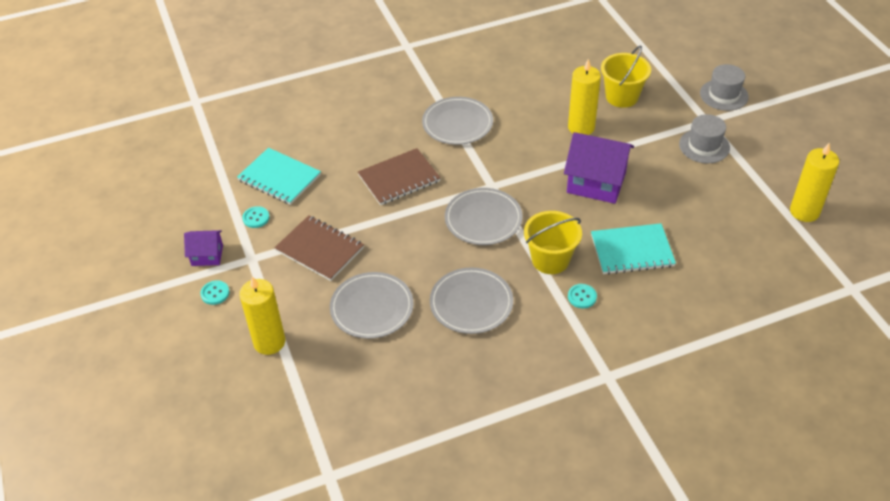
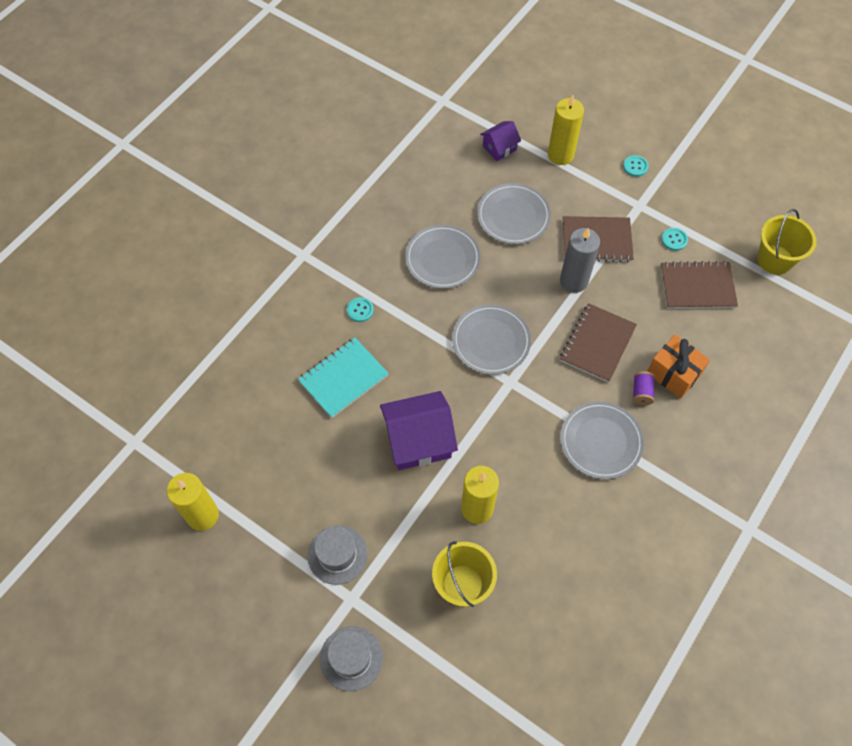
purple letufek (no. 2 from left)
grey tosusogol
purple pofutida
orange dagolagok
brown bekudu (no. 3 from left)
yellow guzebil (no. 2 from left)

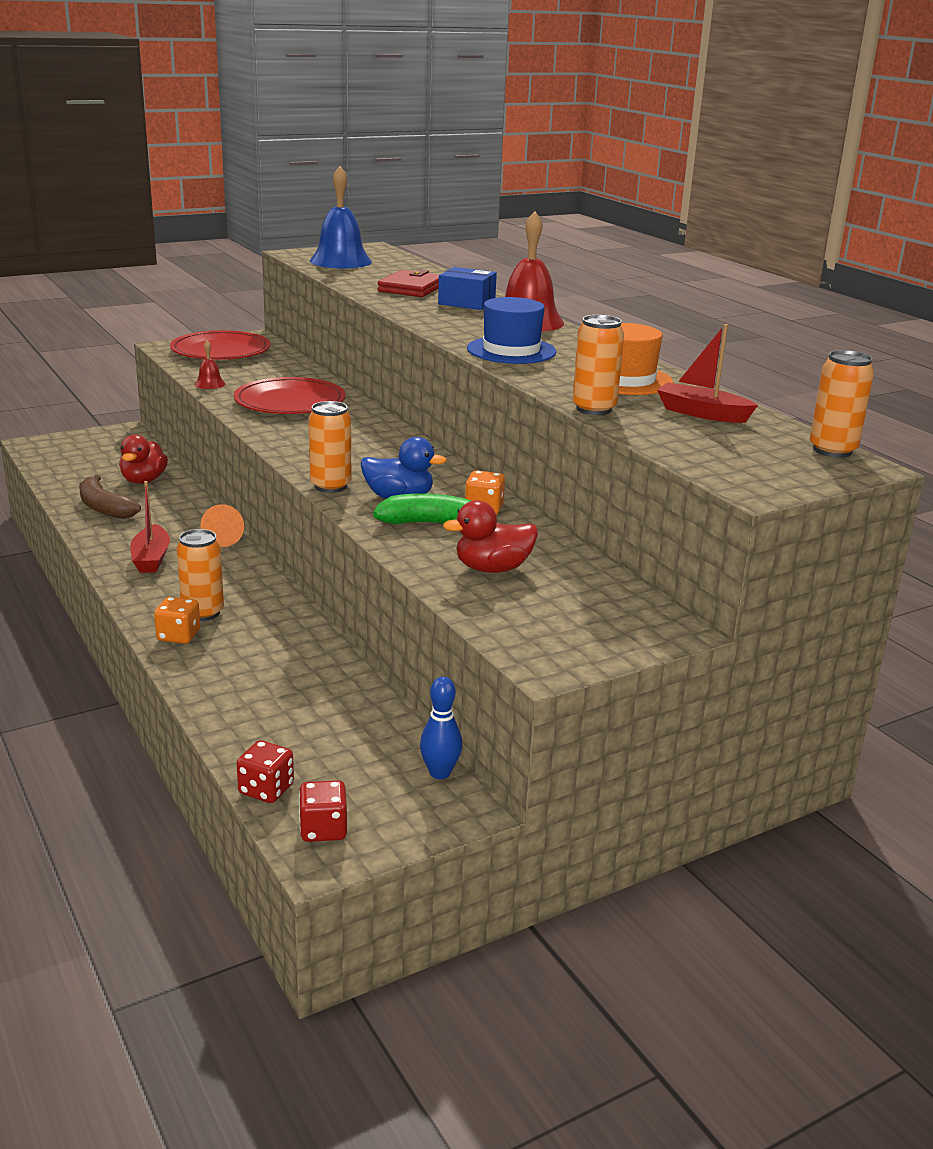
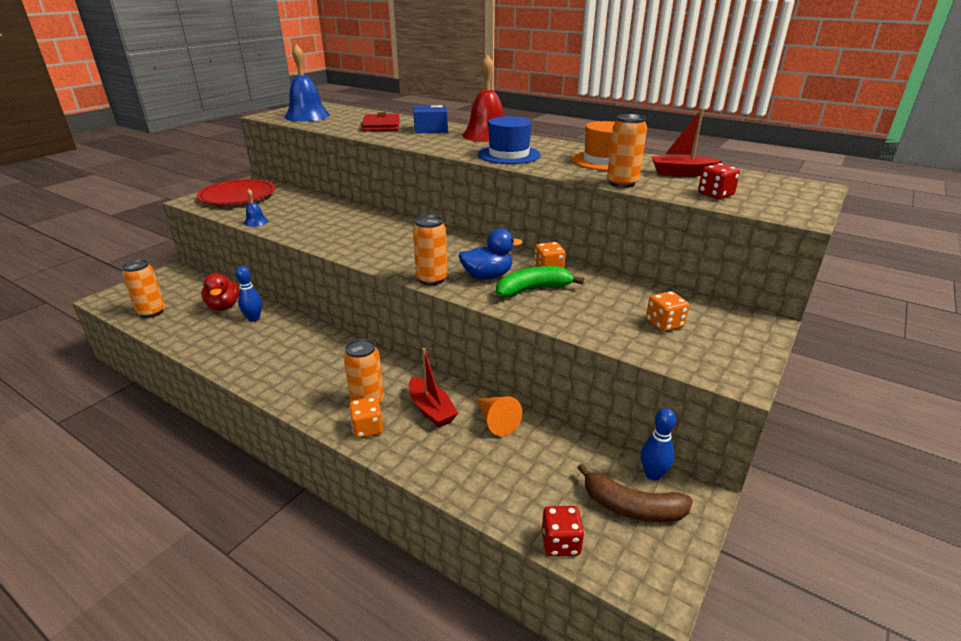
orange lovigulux (no. 1 from left)
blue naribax (no. 1 from left)
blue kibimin (no. 1 from left)
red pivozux (no. 1 from left)
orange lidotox
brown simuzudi
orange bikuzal (no. 3 from left)
red bikuzal (no. 2 from left)
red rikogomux (no. 2 from left in the first image)
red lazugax (no. 2 from left in the first image)

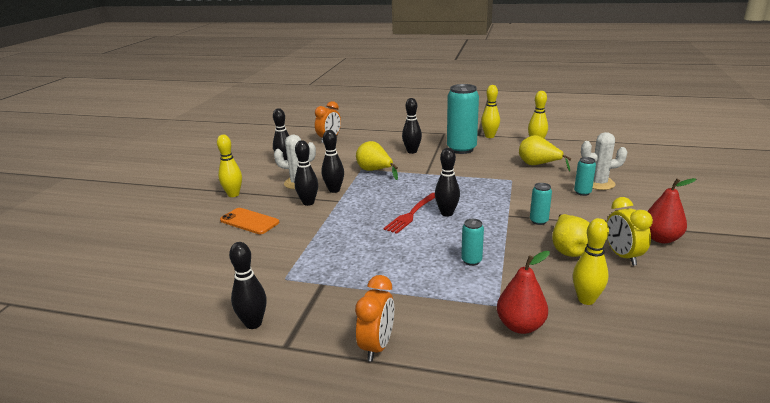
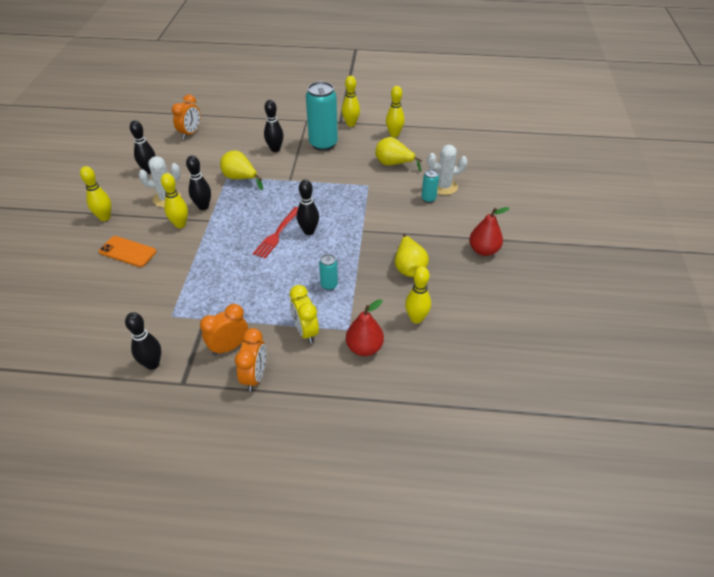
yellow naribax (no. 2 from left)
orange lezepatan (no. 2 from left)
yellow lezepatan
turquoise lovigulux (no. 3 from left in the first image)

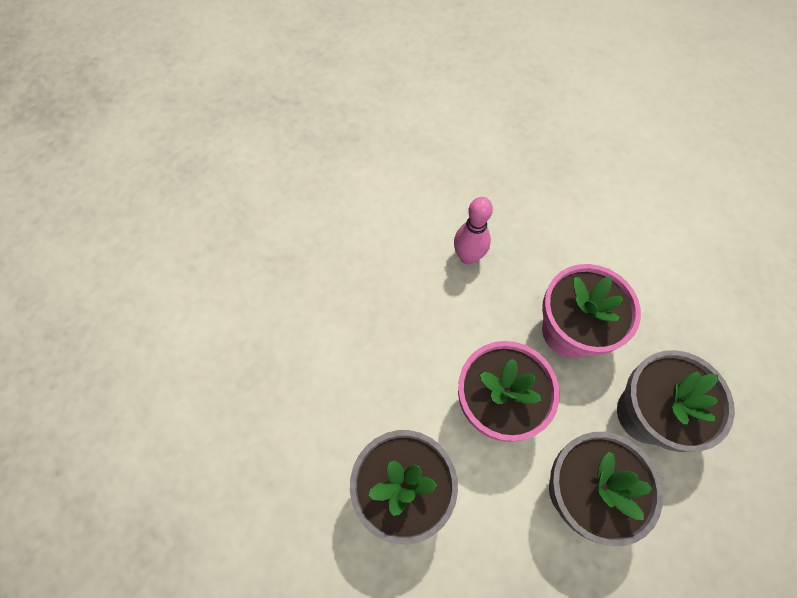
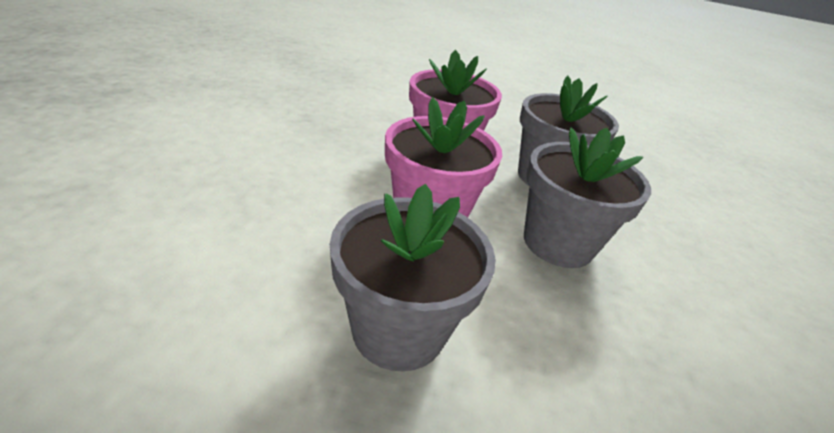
pink naribax

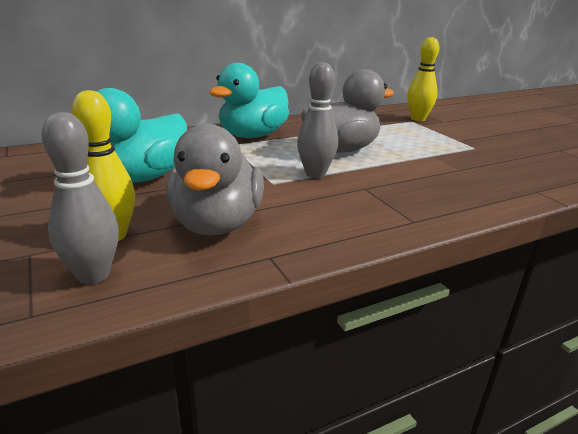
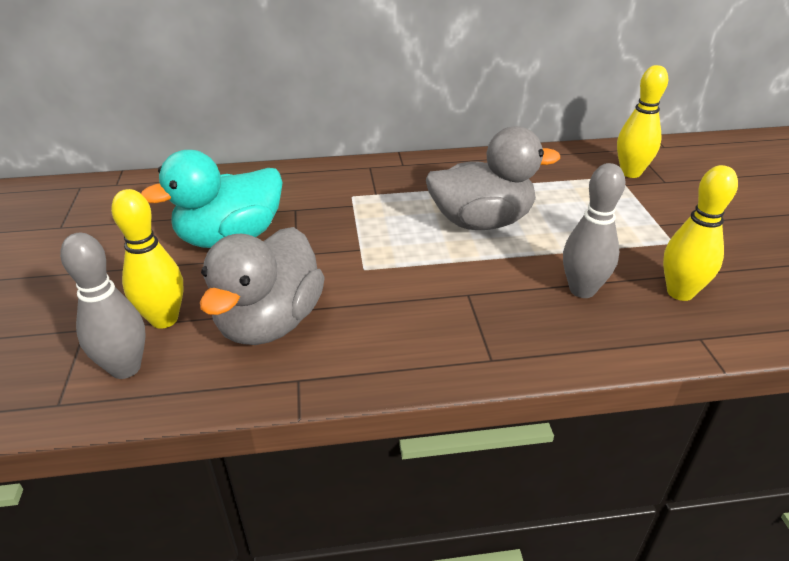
grey naribax (no. 2 from left)
yellow naribax (no. 3 from left)
turquoise lazugax (no. 2 from left in the first image)

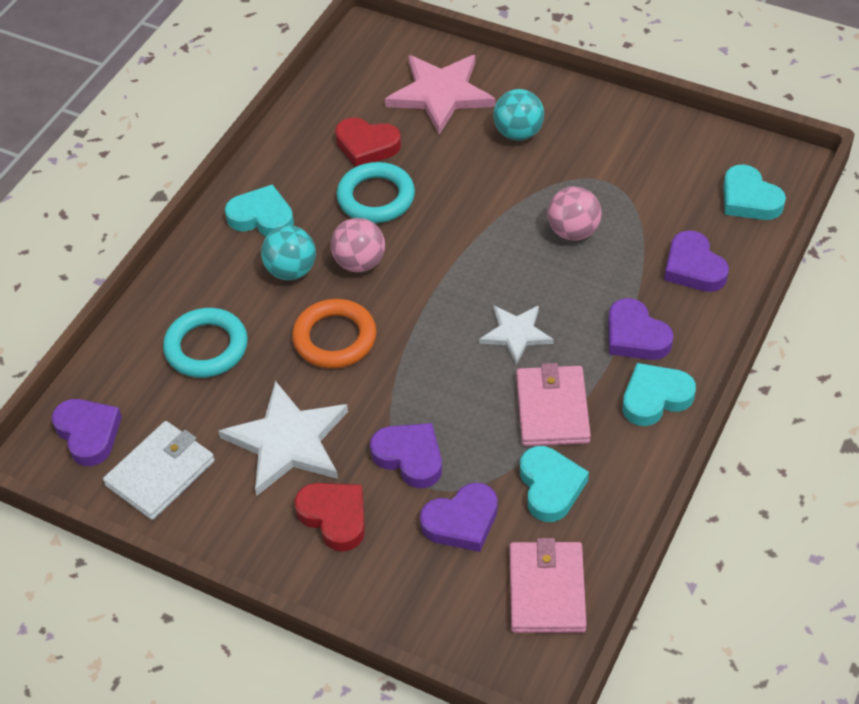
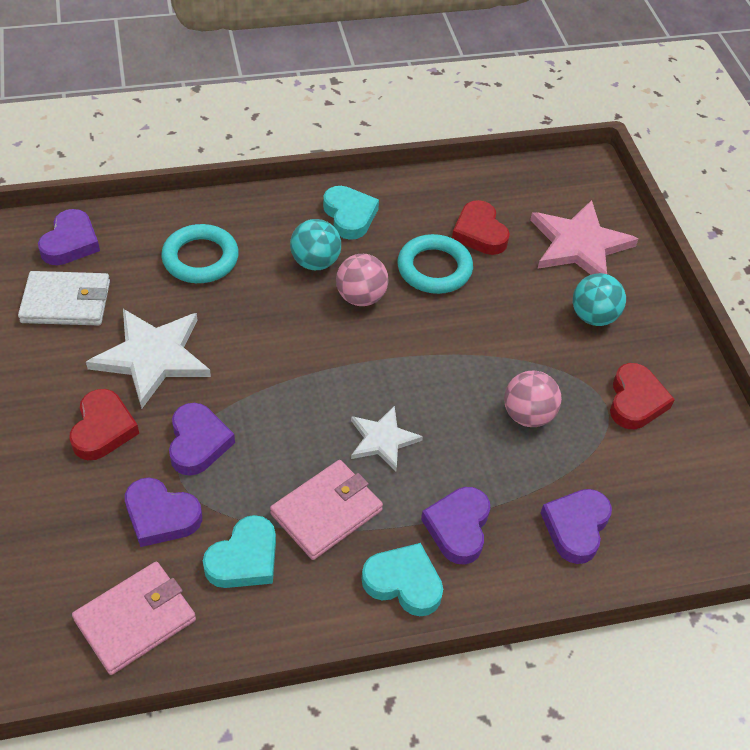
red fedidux (no. 3 from left)
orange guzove
turquoise fedidux (no. 4 from left in the first image)

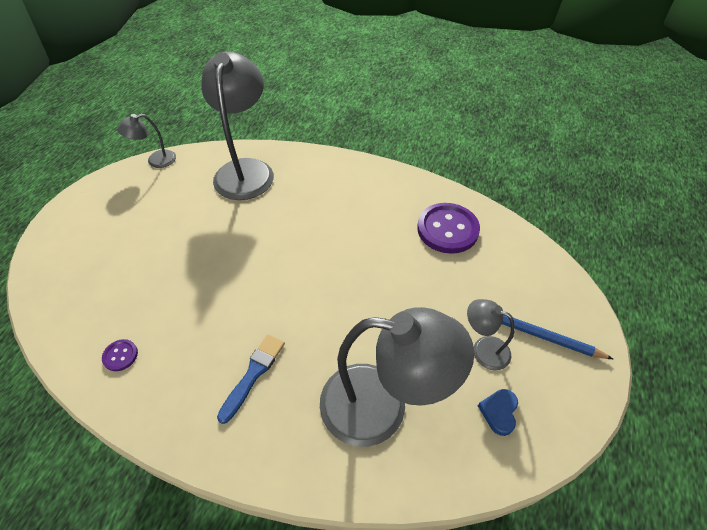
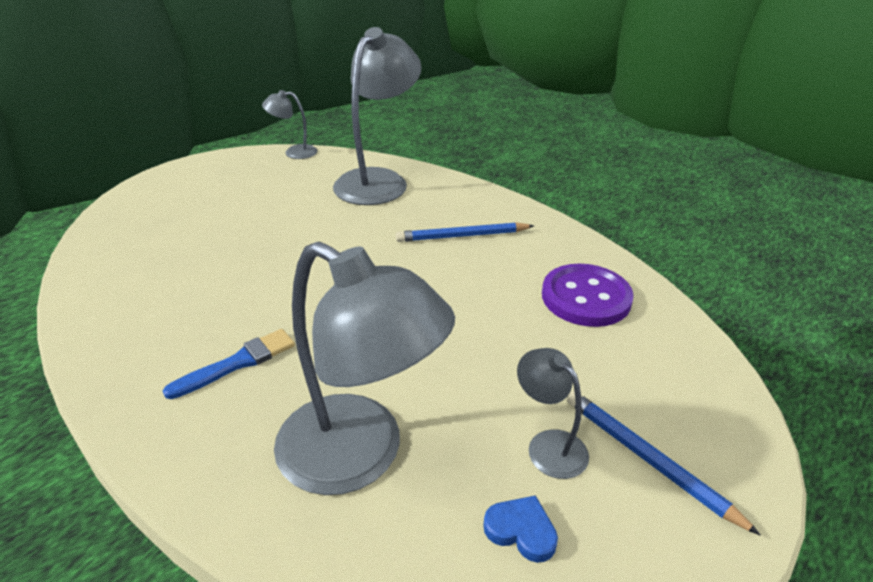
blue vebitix (no. 1 from left)
blue fedidux
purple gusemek (no. 1 from left in the first image)

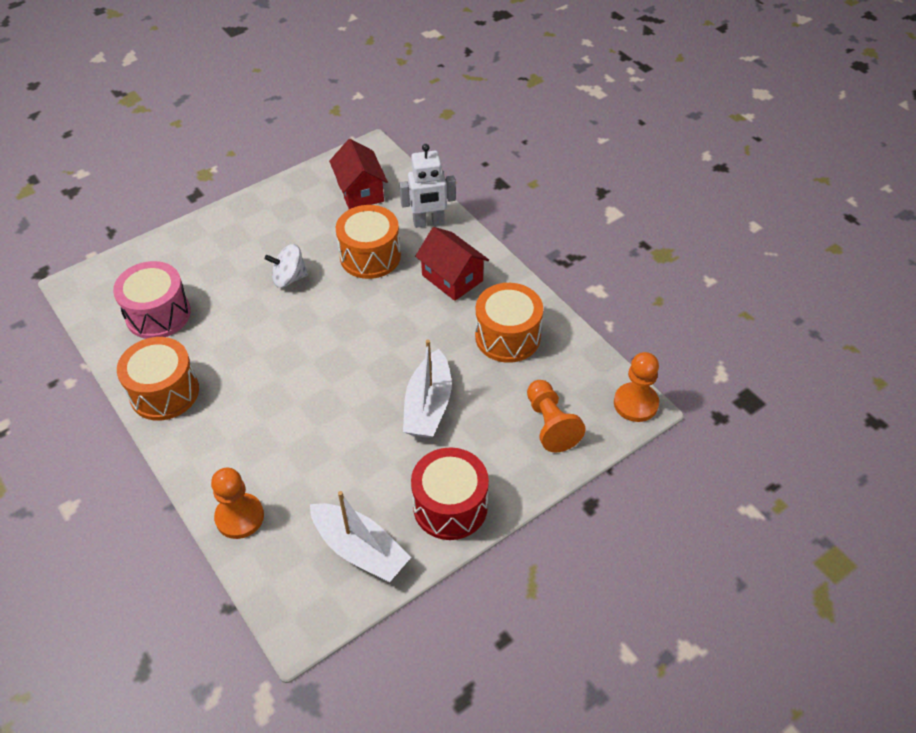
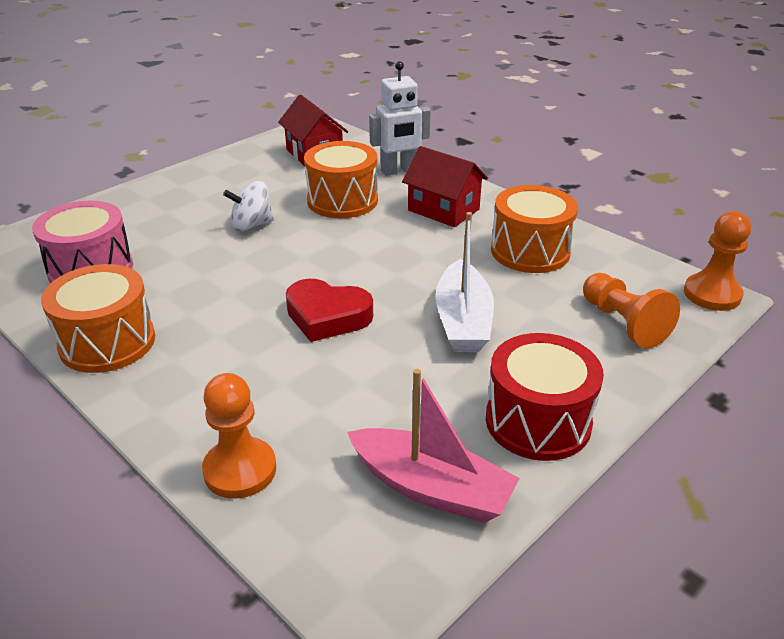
red fedidux
pink pivozux

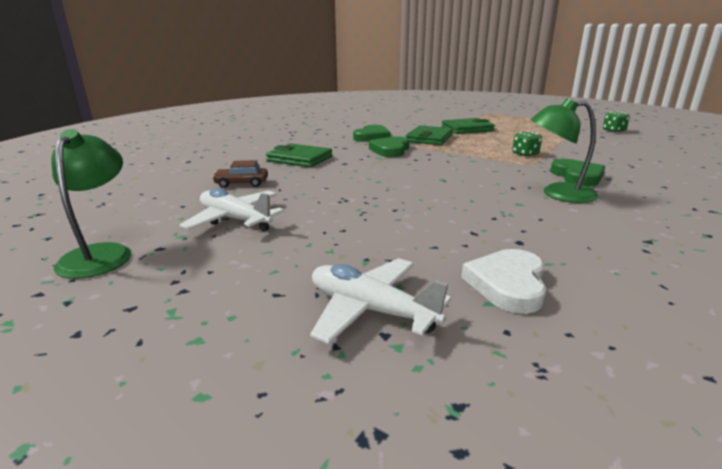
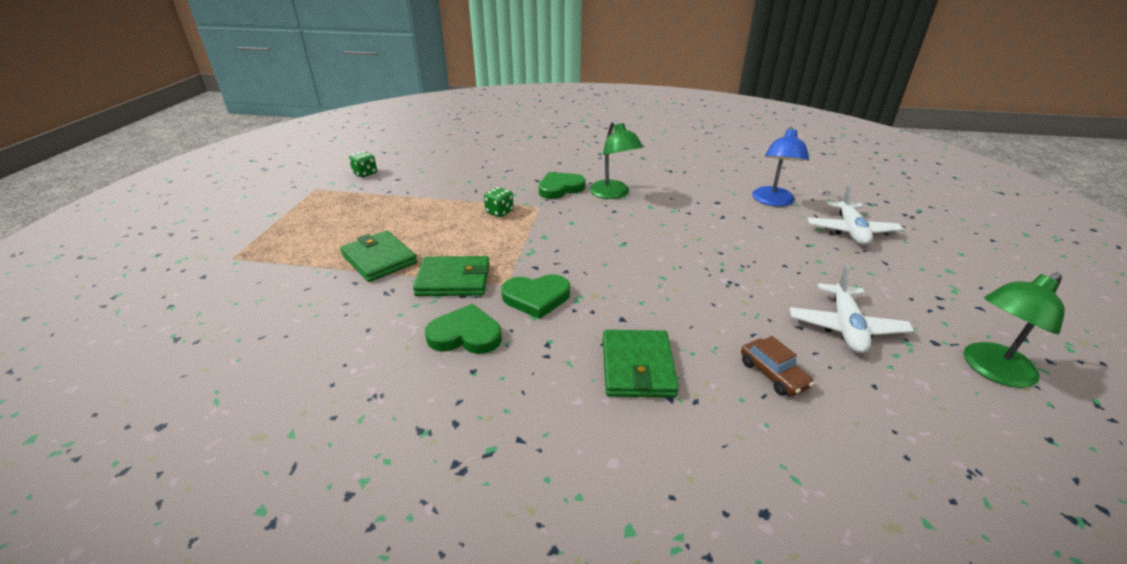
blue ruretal

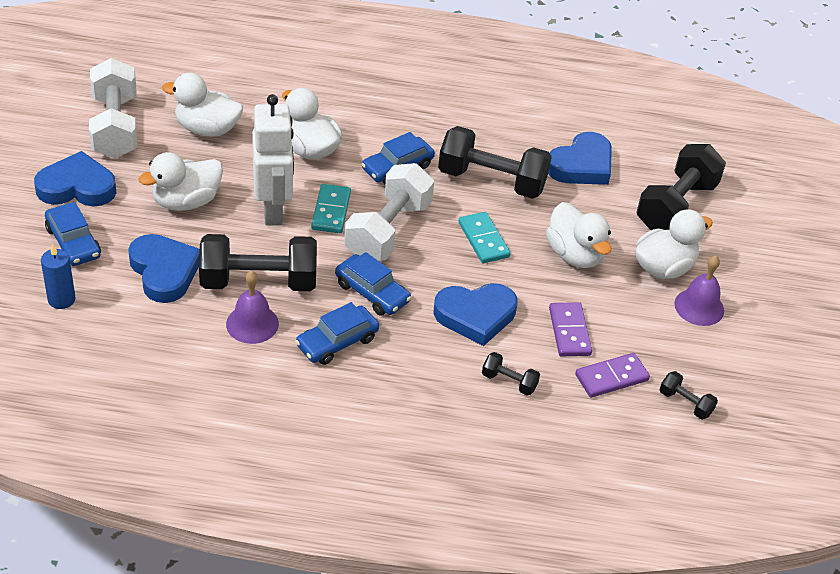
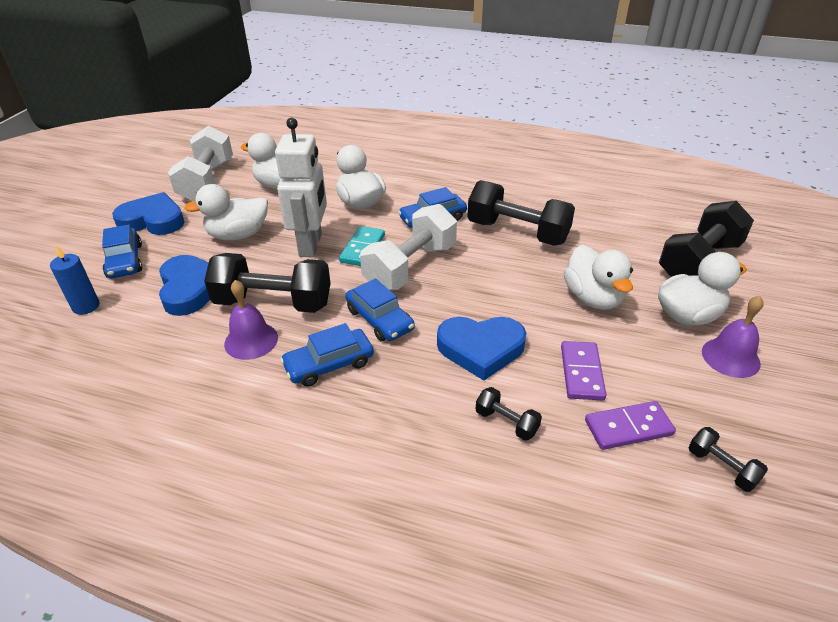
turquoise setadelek (no. 2 from left in the first image)
blue fedidux (no. 4 from left in the first image)

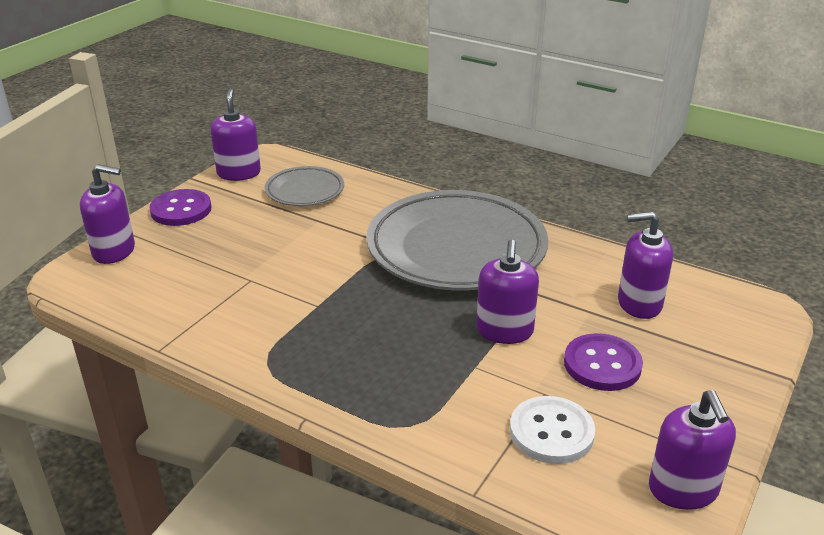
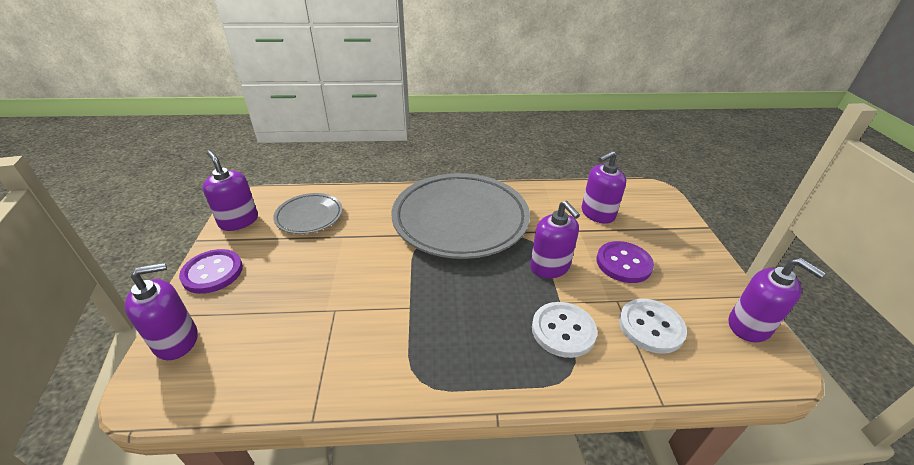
white gusemek (no. 1 from left)

